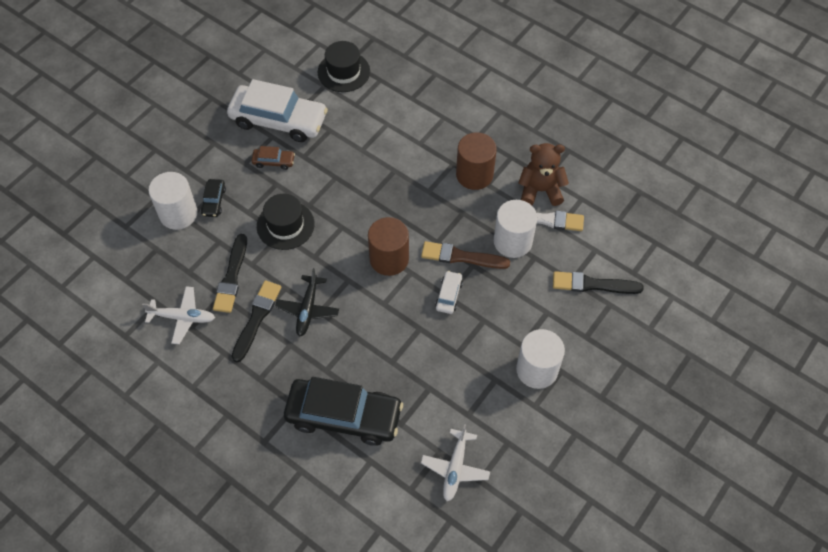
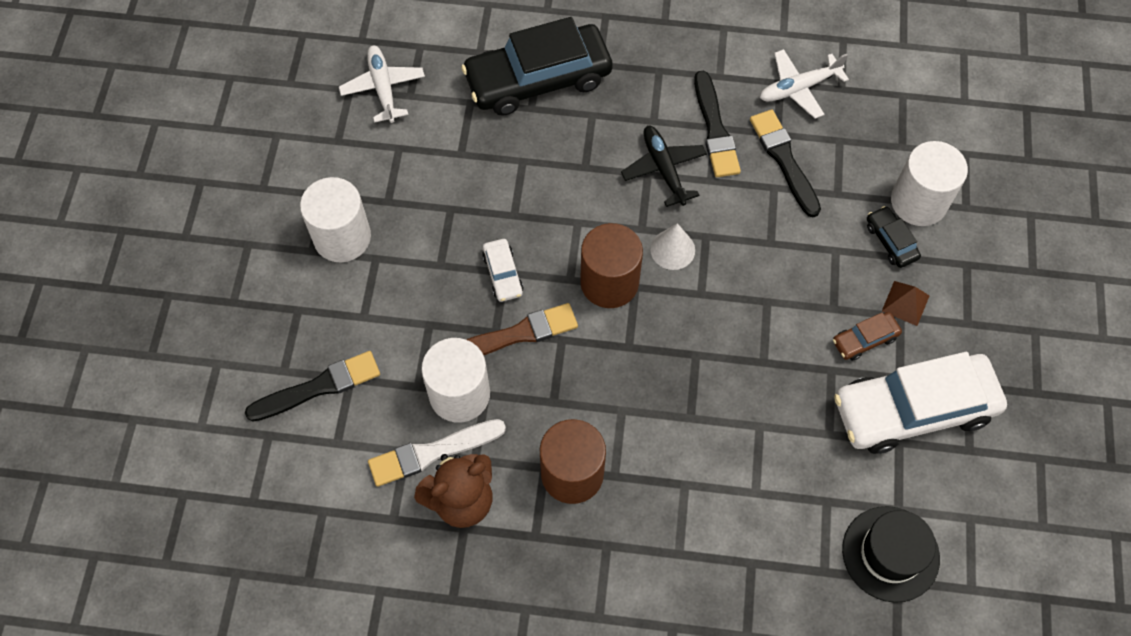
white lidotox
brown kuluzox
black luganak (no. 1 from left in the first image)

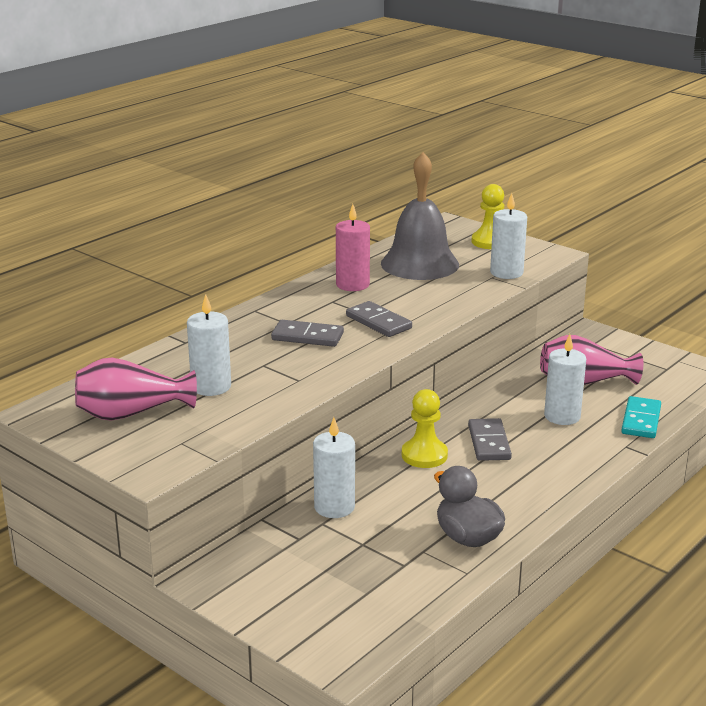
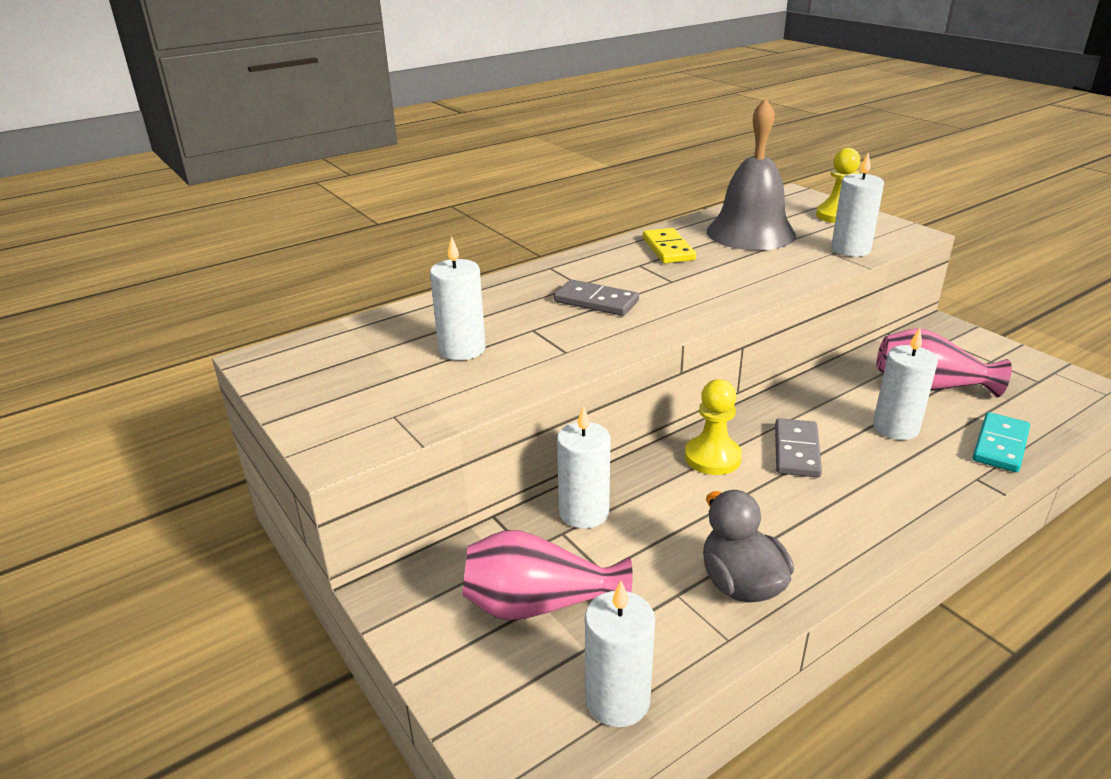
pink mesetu (no. 1 from left)
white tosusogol (no. 3 from left)
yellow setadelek
grey setadelek (no. 2 from left in the first image)

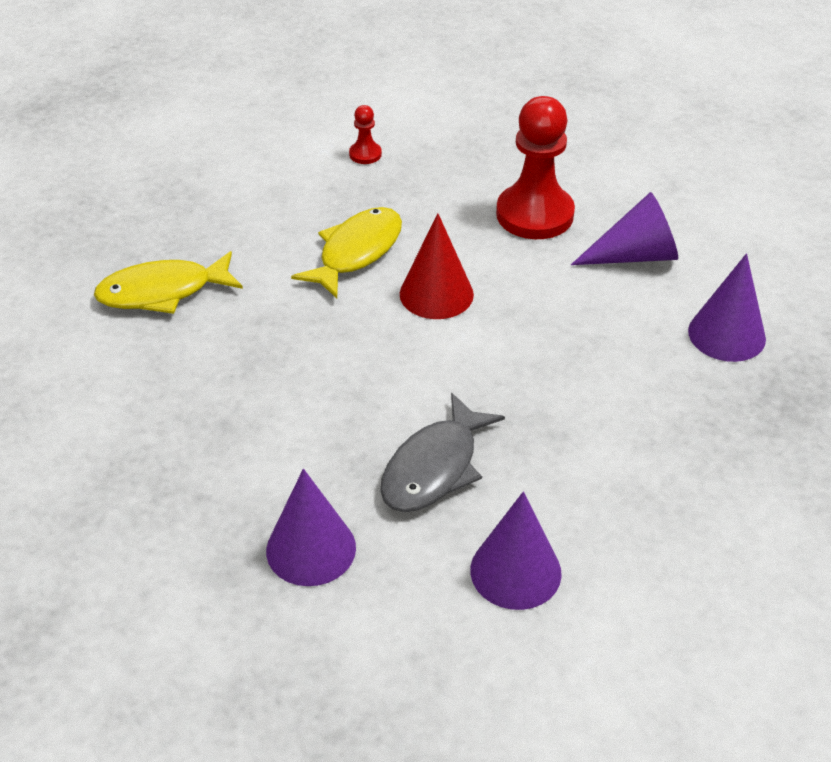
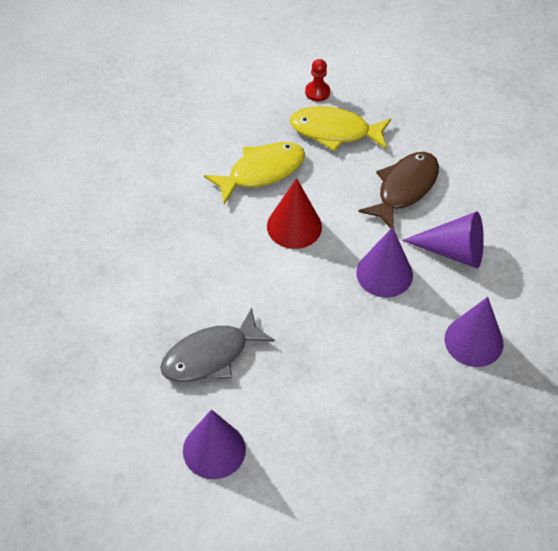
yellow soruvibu (no. 2 from left)
purple lidotox (no. 2 from left)
brown soruvibu

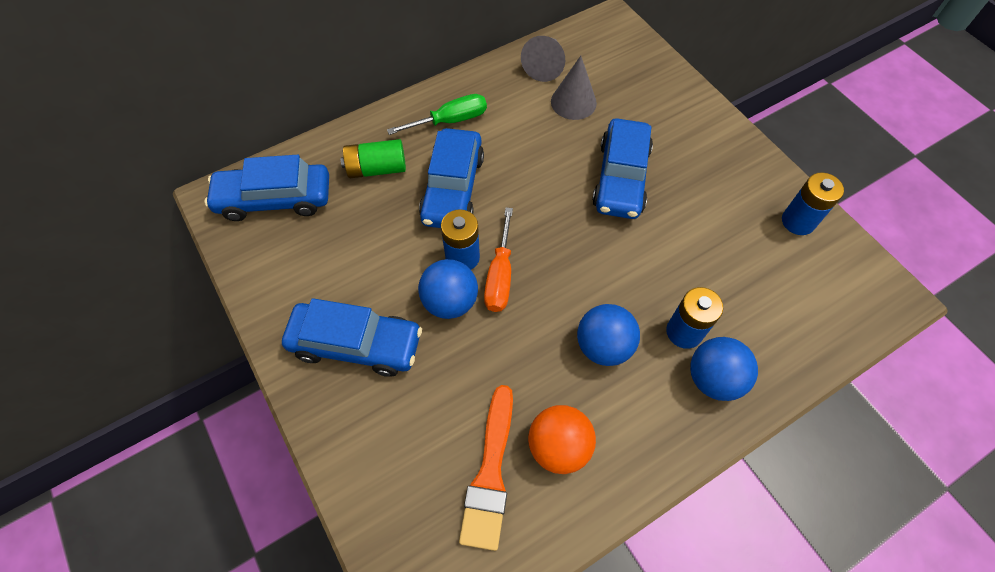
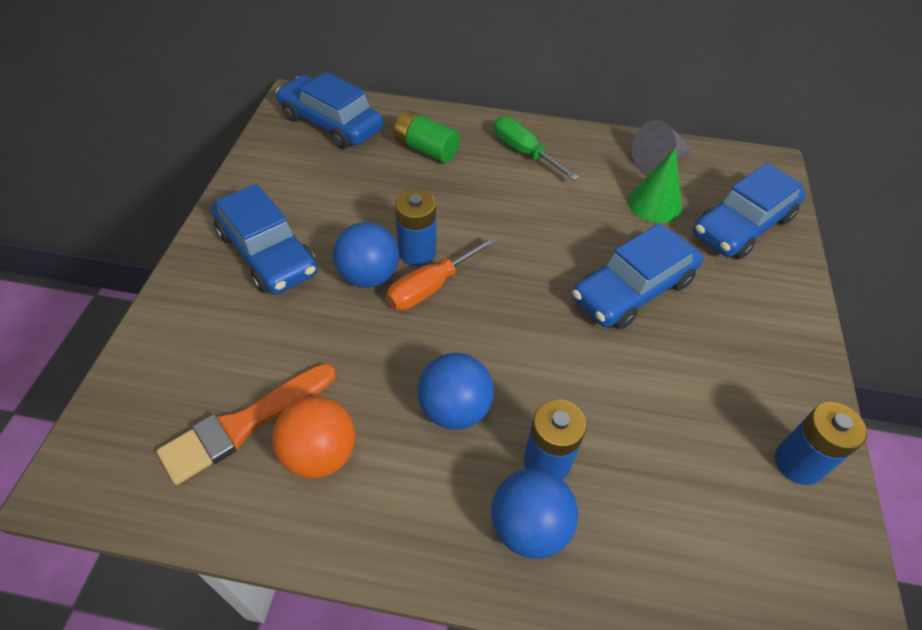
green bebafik
green lidotox
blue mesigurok (no. 4 from left)

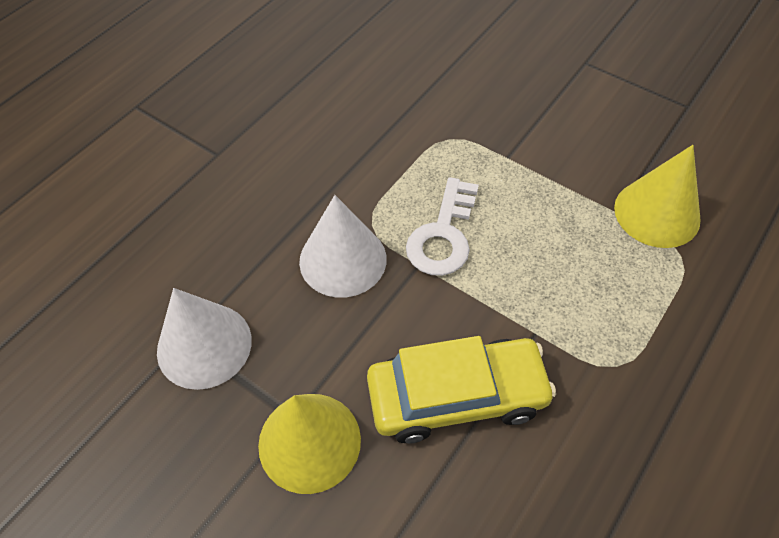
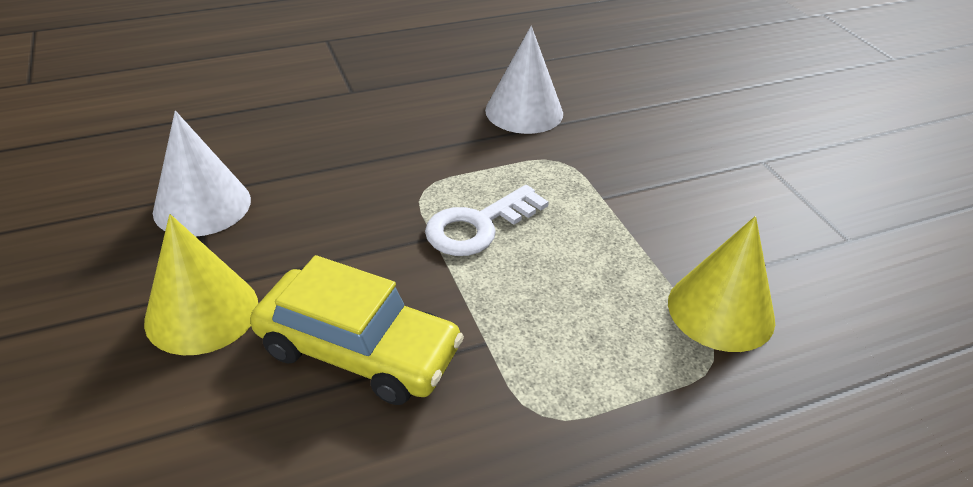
white lidotox (no. 2 from left)

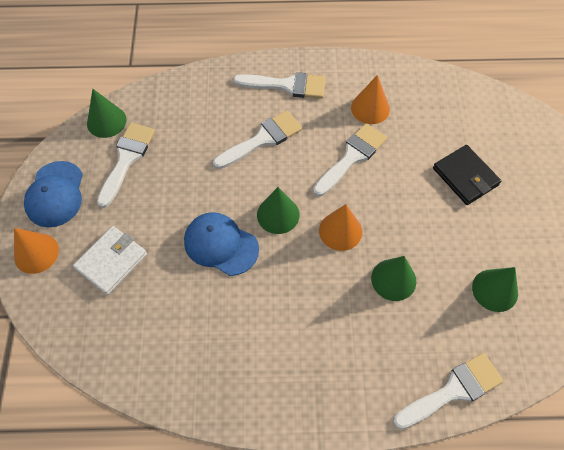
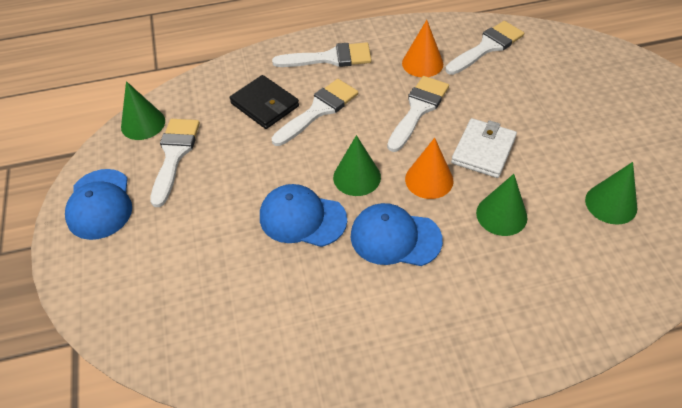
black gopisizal
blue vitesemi (no. 3 from left)
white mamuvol (no. 5 from left)
white gopisizal
orange lidotox (no. 1 from left in the first image)

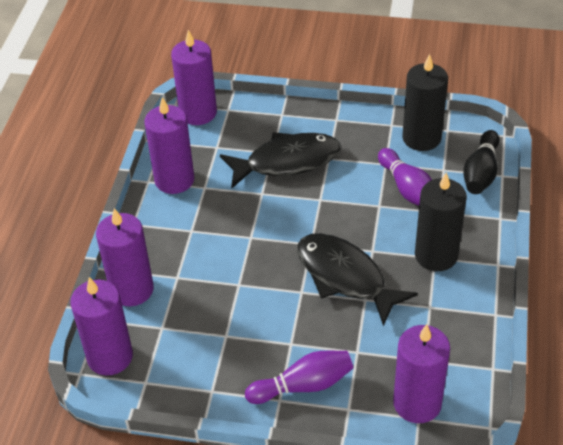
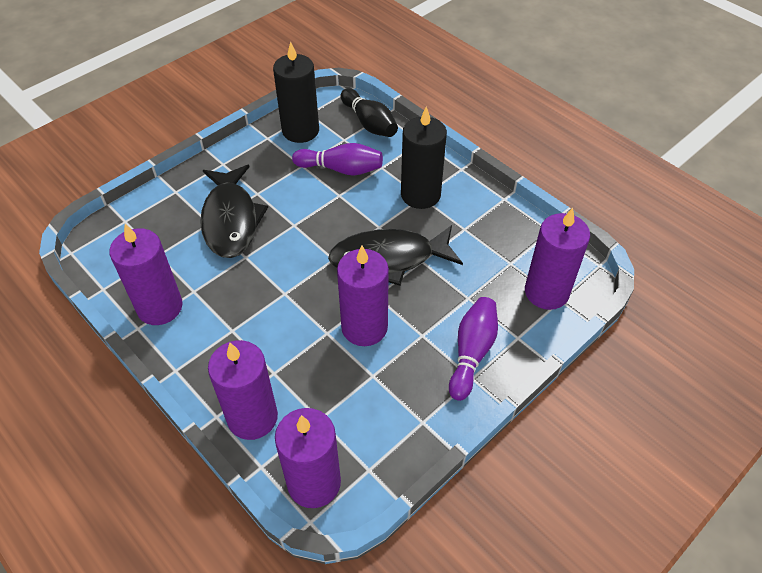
black soruvibu (no. 1 from left)
purple tosusogol (no. 4 from left)

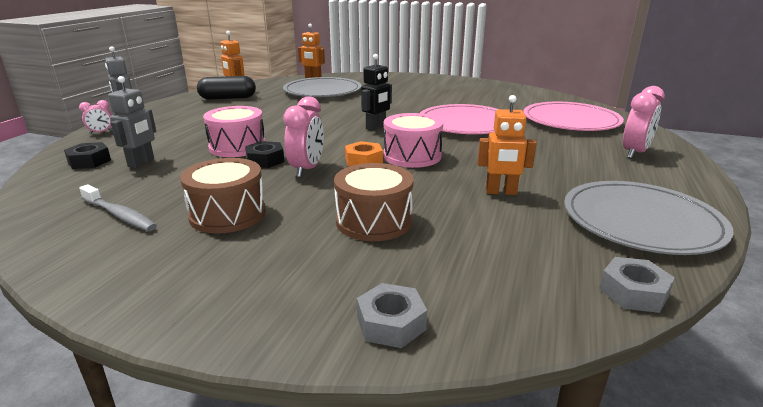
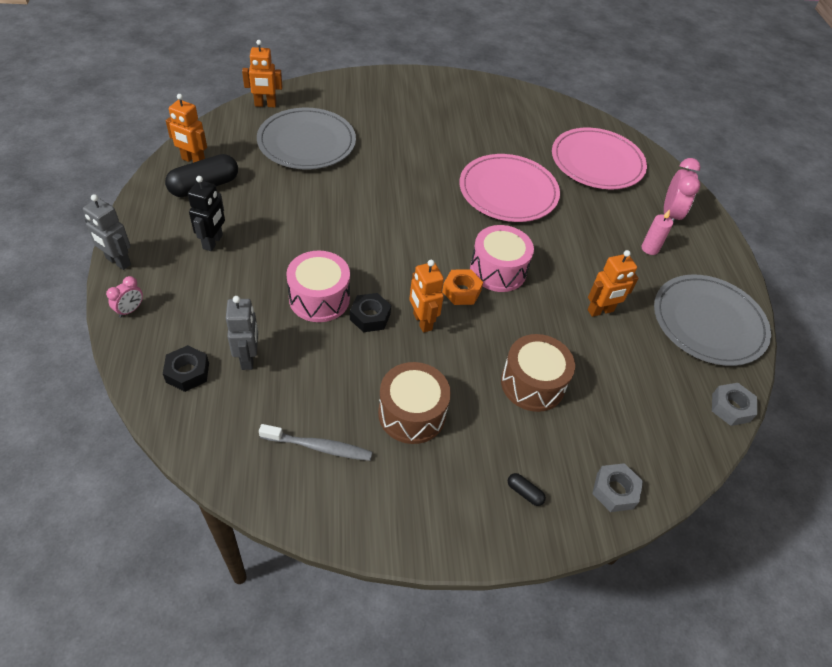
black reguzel
orange reguzel (no. 3 from left)
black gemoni (no. 2 from left)
pink tosusogol

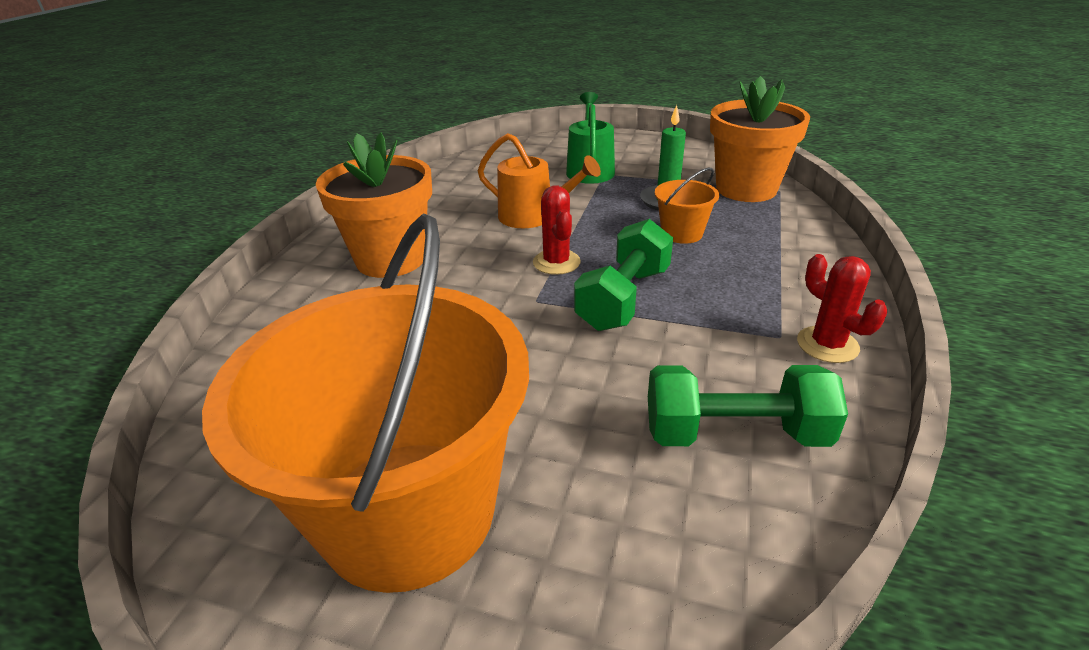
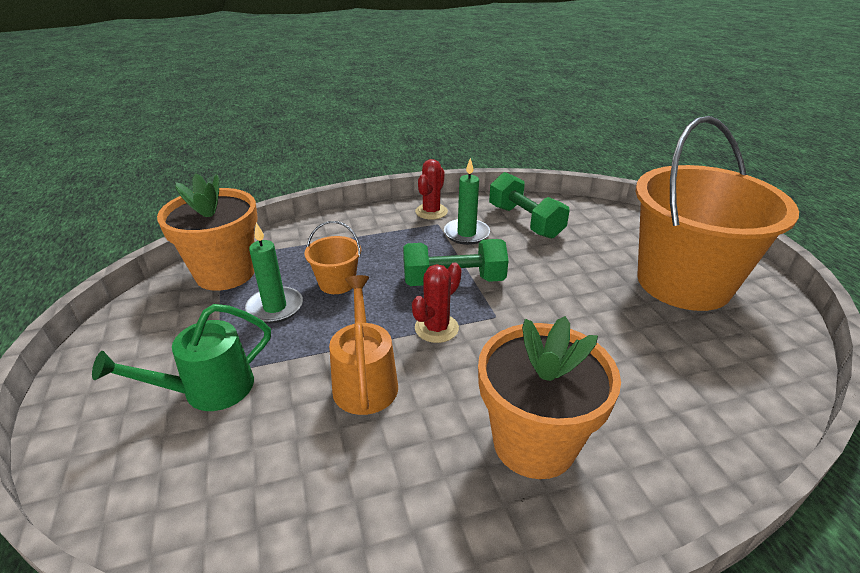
green tosusogol (no. 2 from left)

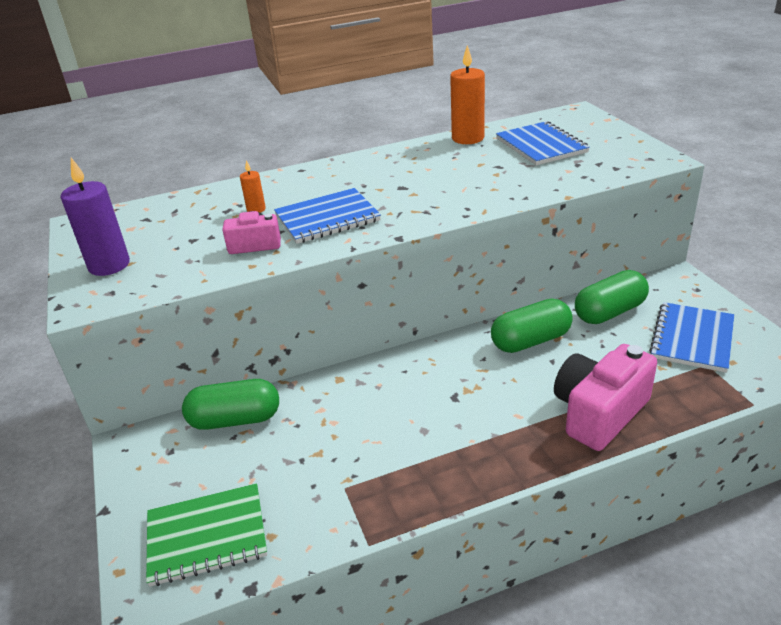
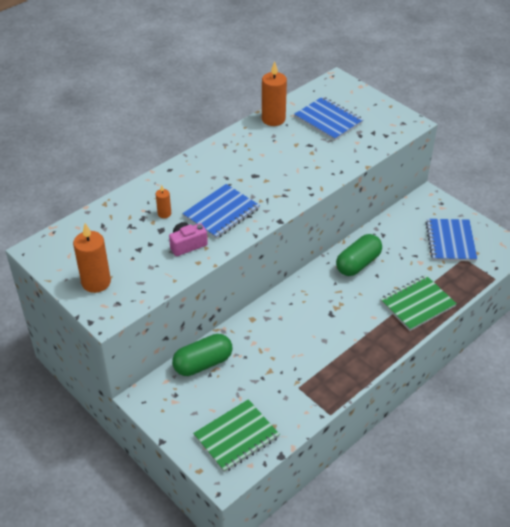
orange tosusogol (no. 1 from left)
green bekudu (no. 2 from left)
green gemoni (no. 3 from left in the first image)

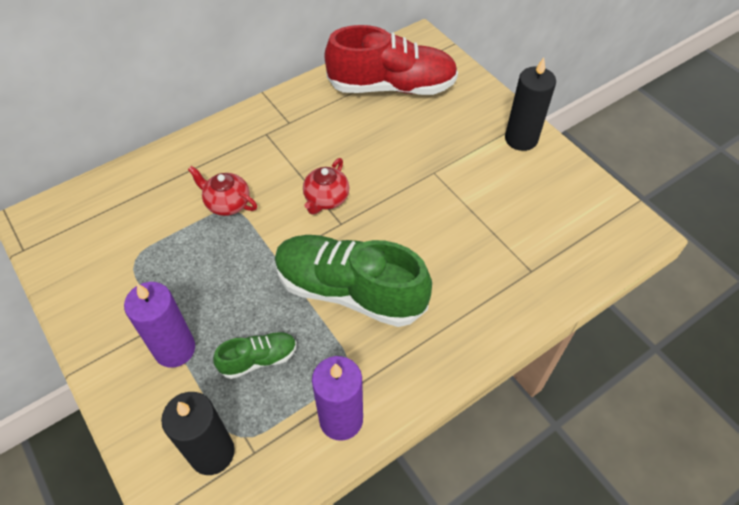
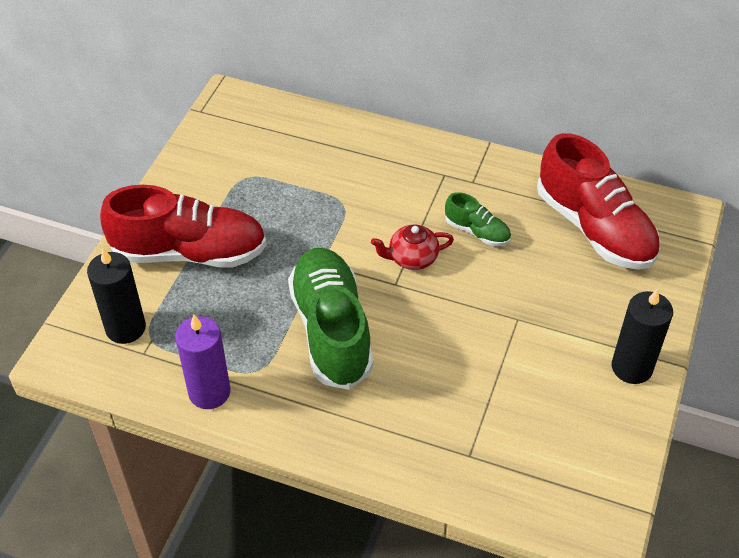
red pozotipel (no. 1 from left)
green pozotipel (no. 2 from left)
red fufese (no. 1 from left in the first image)

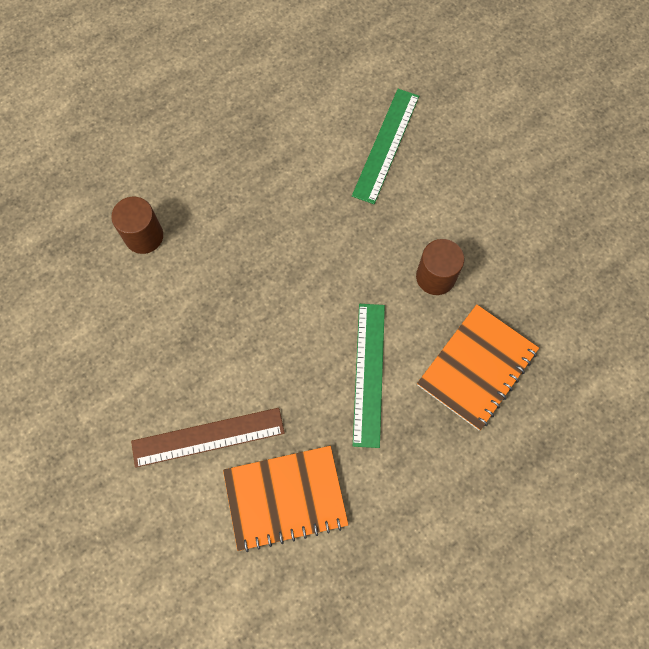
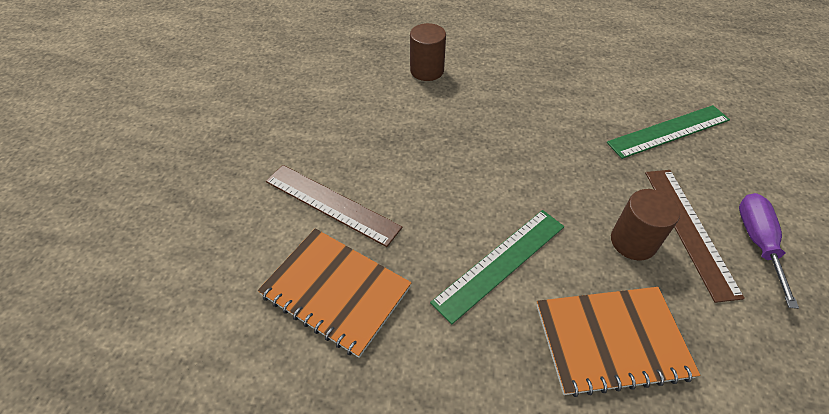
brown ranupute (no. 2 from left)
purple bebafik

